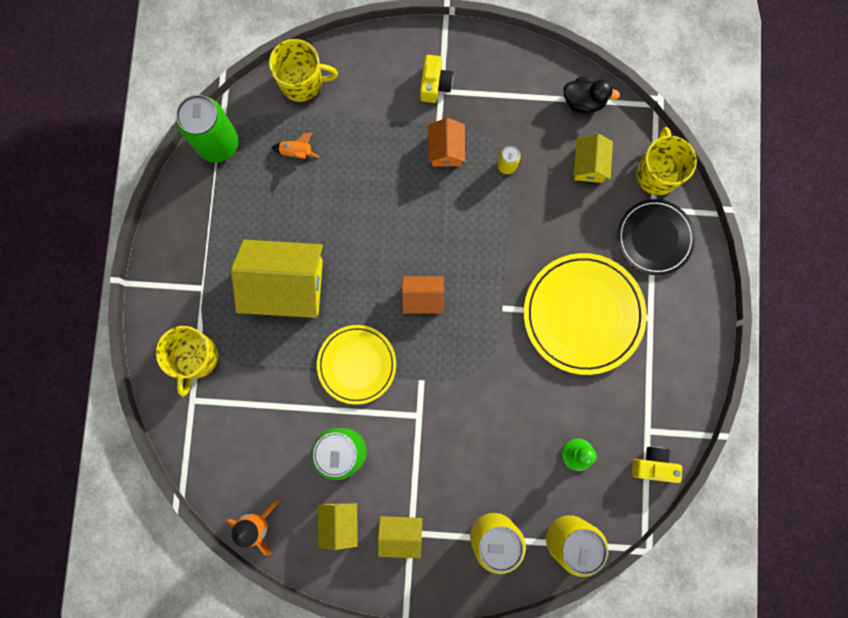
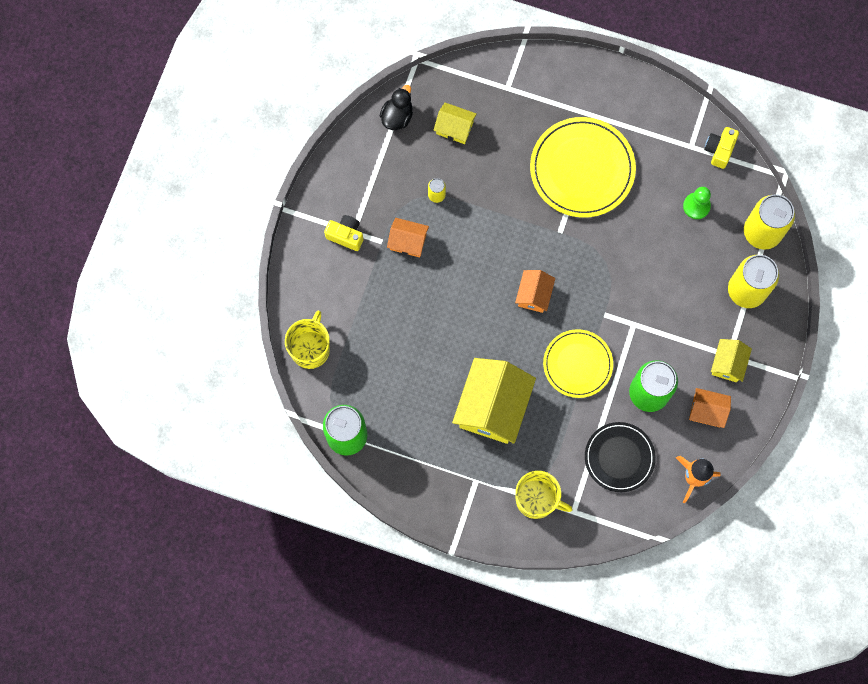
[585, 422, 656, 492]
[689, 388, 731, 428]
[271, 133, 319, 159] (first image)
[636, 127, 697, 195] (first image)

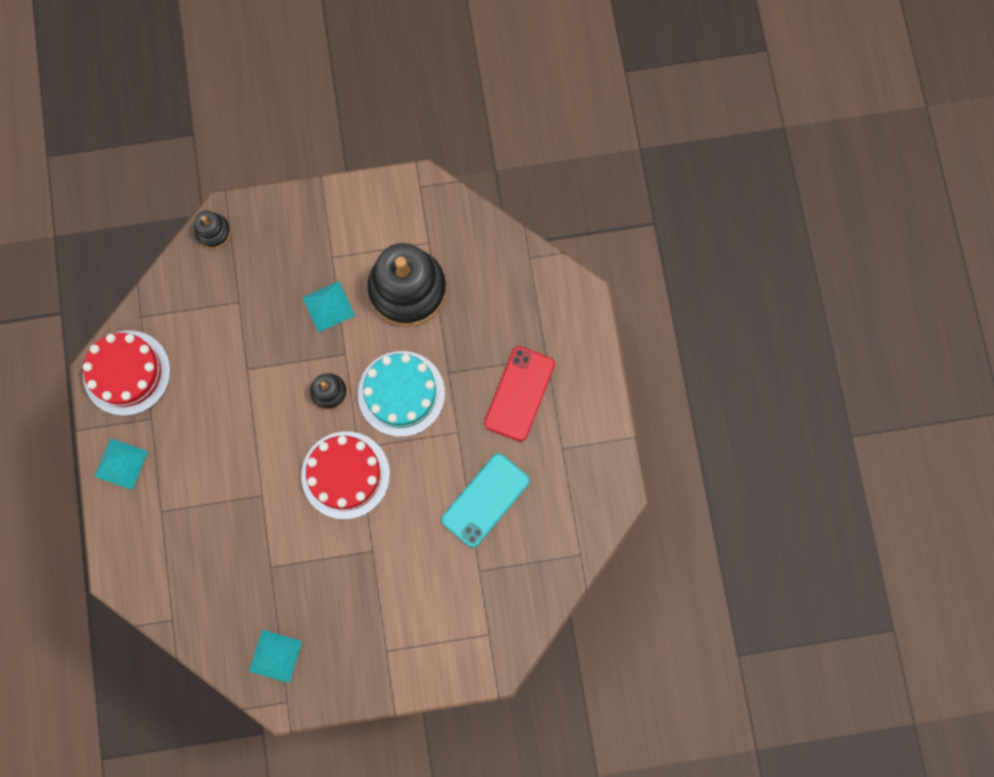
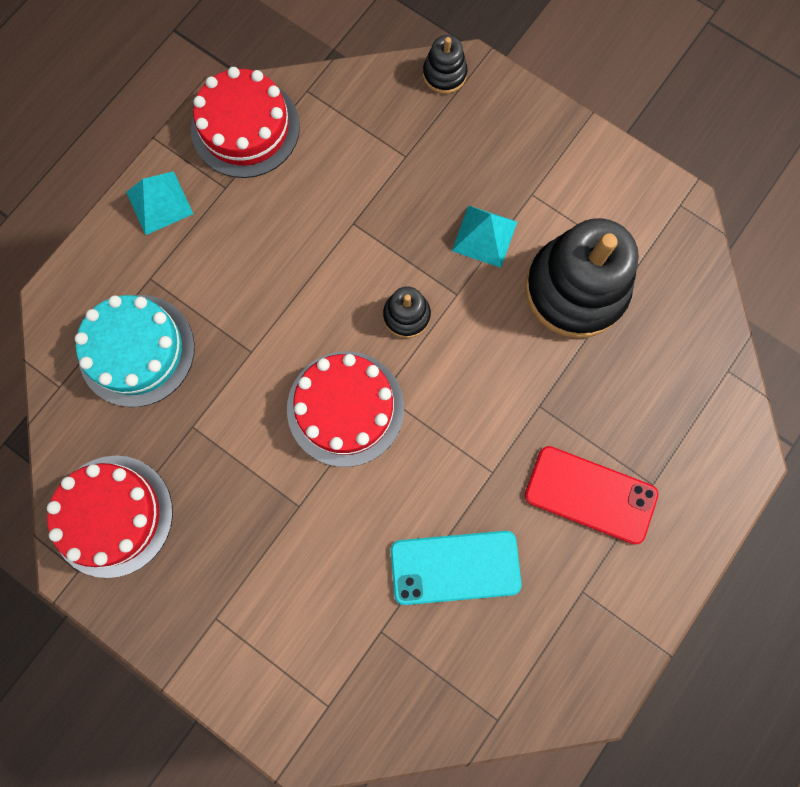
[47, 455, 173, 578]
[75, 295, 195, 407]
[525, 446, 658, 544]

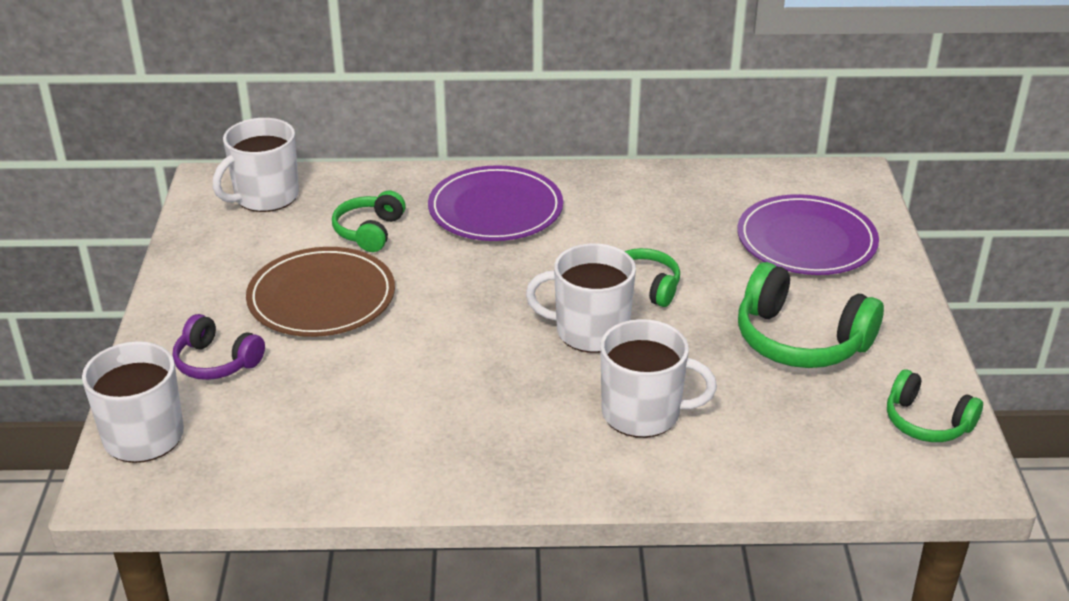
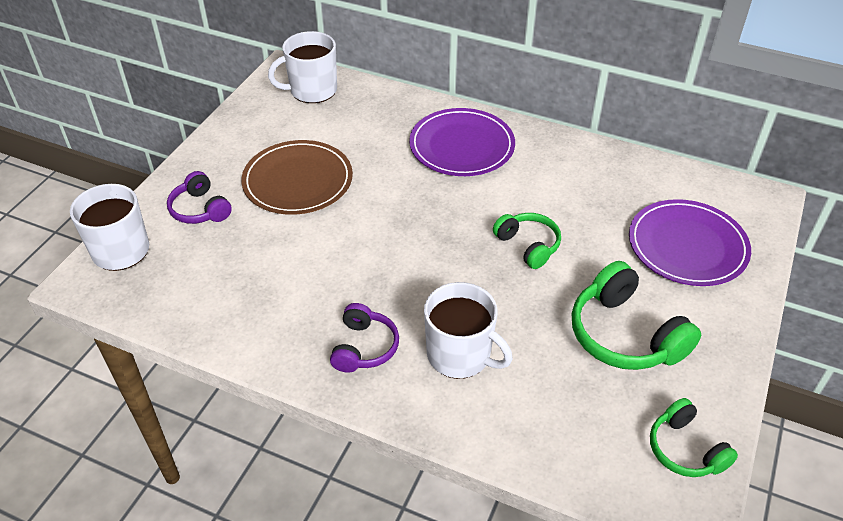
[330, 303, 399, 373]
[332, 191, 406, 252] (first image)
[526, 243, 636, 353] (first image)

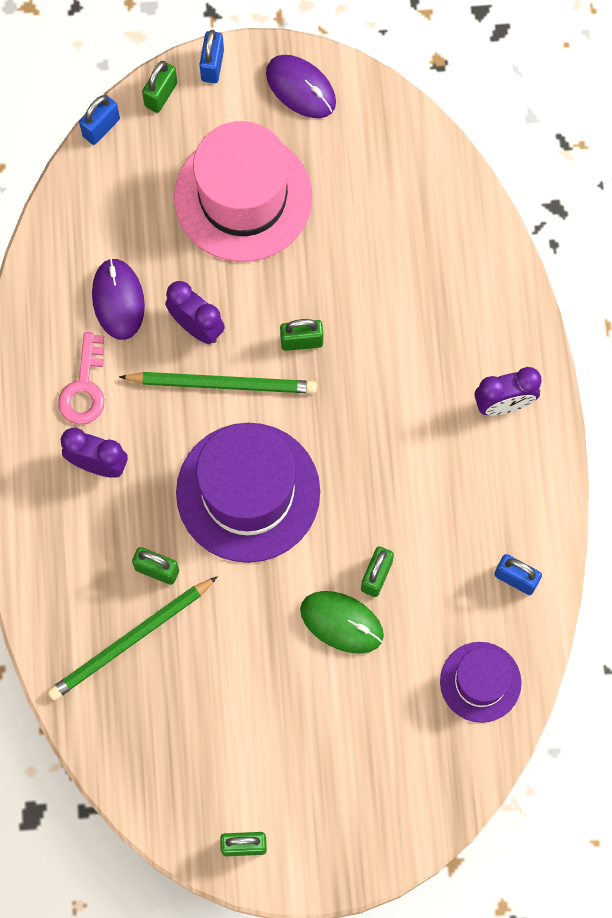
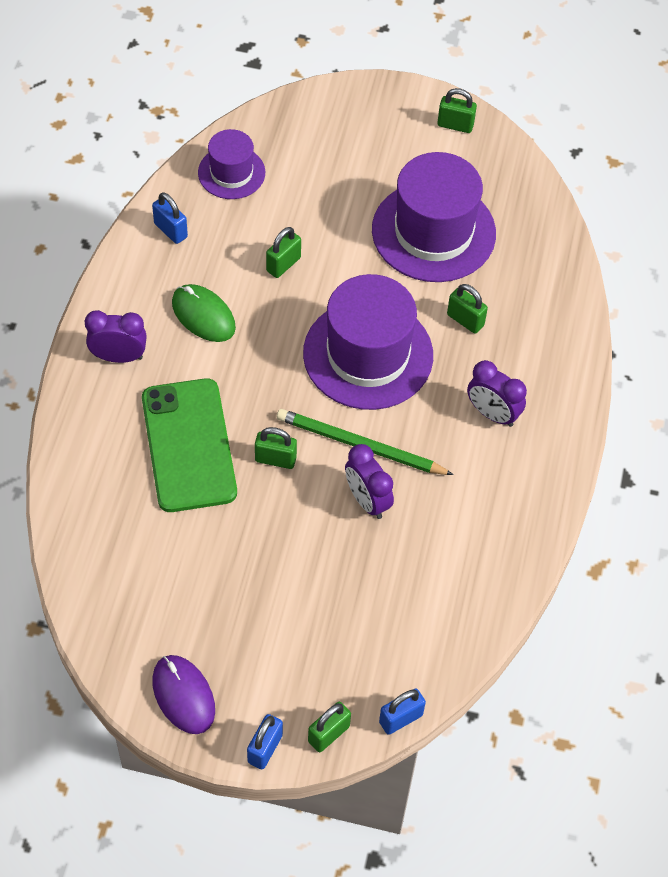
[142, 378, 237, 512]
[172, 284, 236, 342]
[372, 152, 496, 282]
[47, 576, 218, 700] (first image)
[58, 332, 105, 424] (first image)
[92, 258, 145, 340] (first image)
[174, 121, 312, 262] (first image)

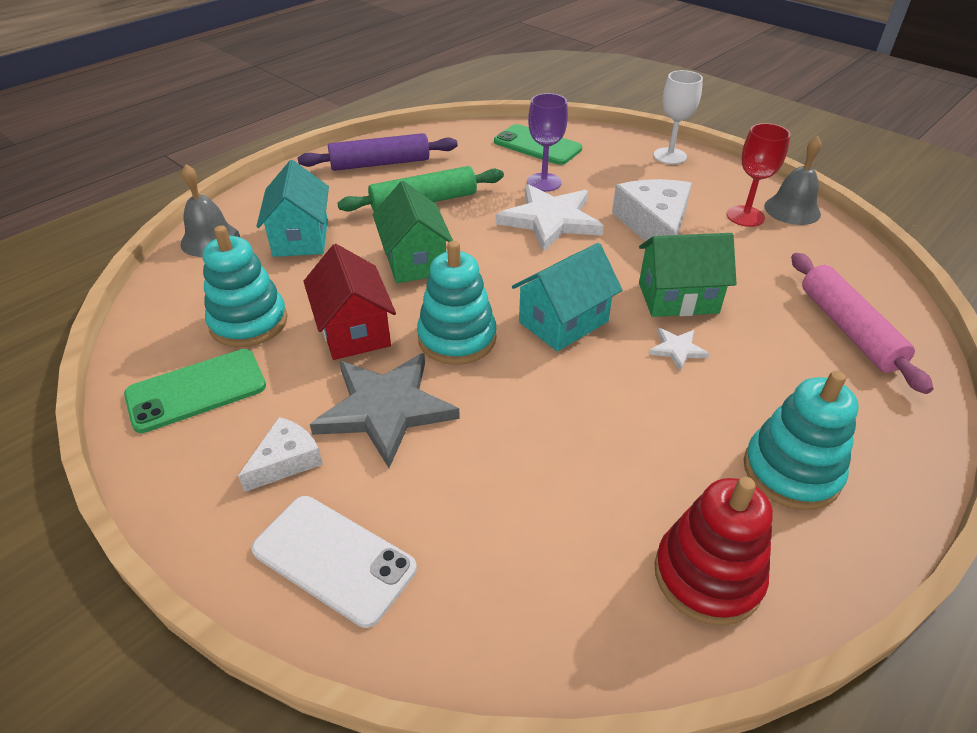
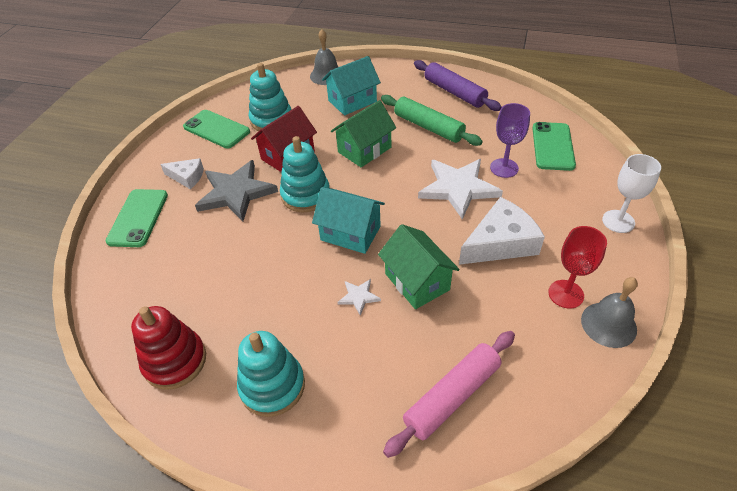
[106, 189, 168, 247]

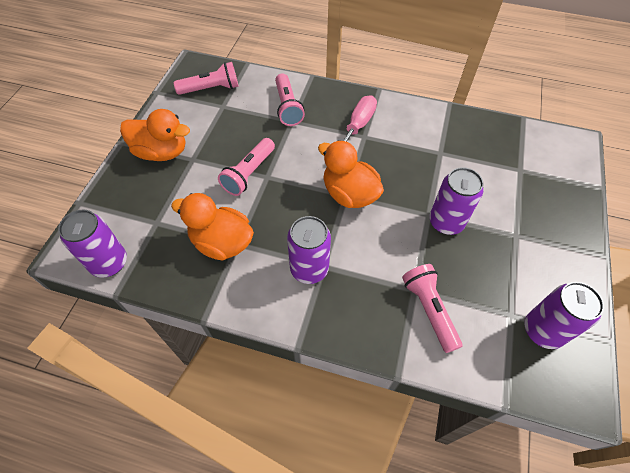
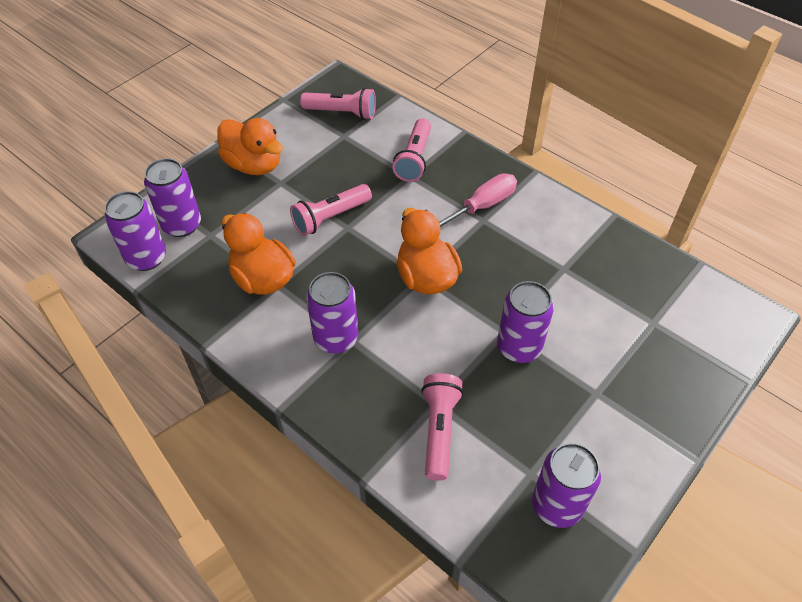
[144, 158, 201, 237]

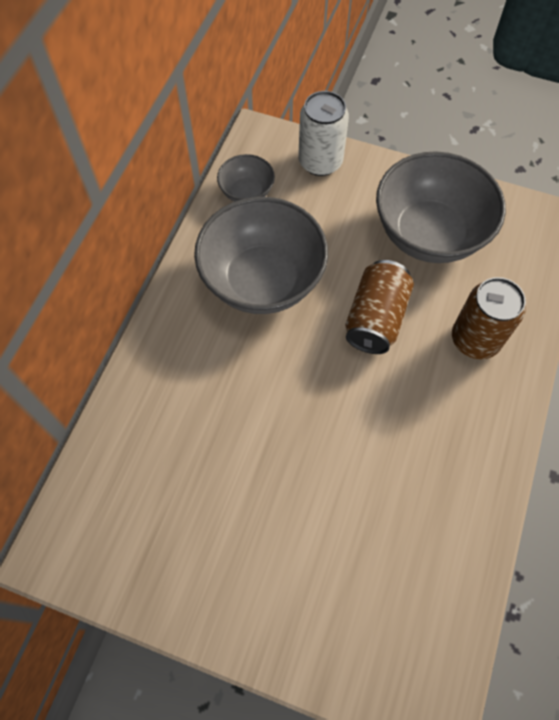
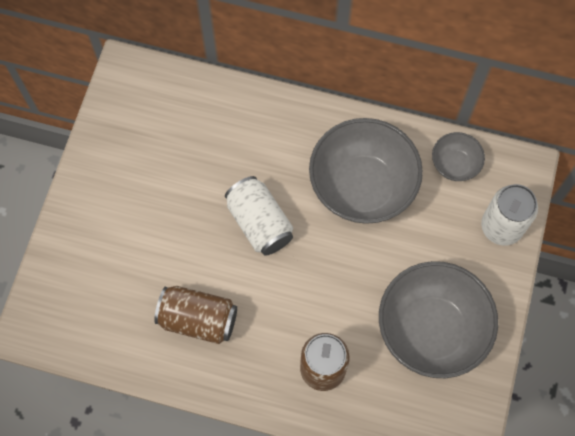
[154, 286, 237, 344]
[225, 176, 293, 256]

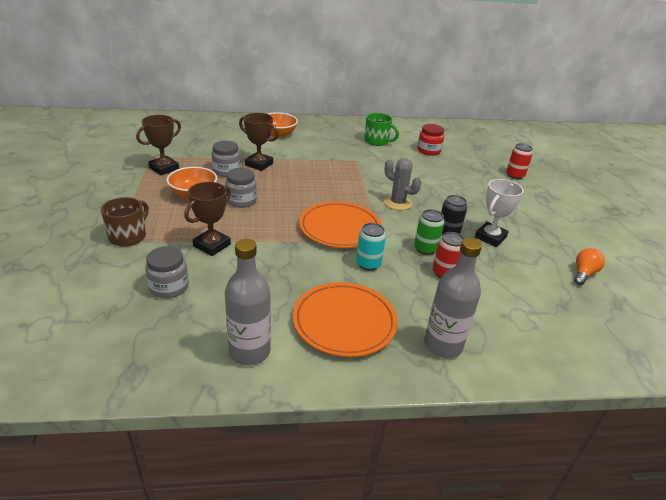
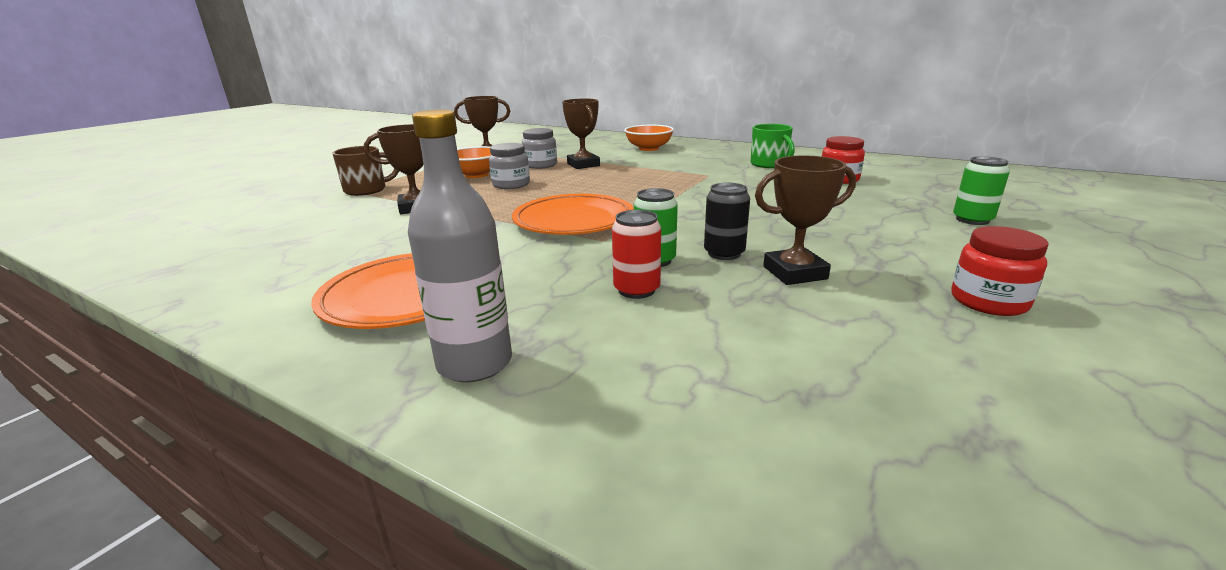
[755, 155, 856, 285]
[951, 226, 1049, 316]
[953, 156, 1010, 225]
[145, 246, 189, 298] (first image)
[225, 239, 271, 365] (first image)
[356, 223, 386, 271] (first image)
[384, 158, 422, 210] (first image)
[574, 248, 605, 285] (first image)

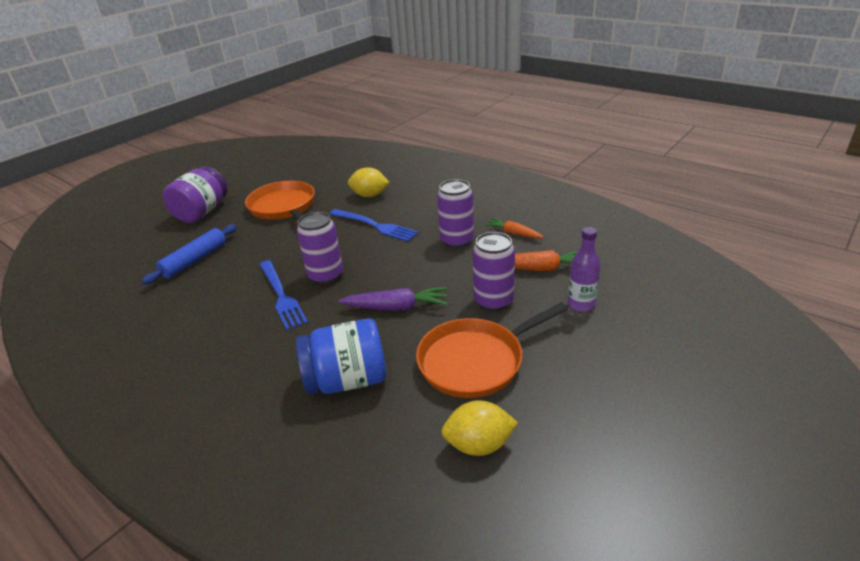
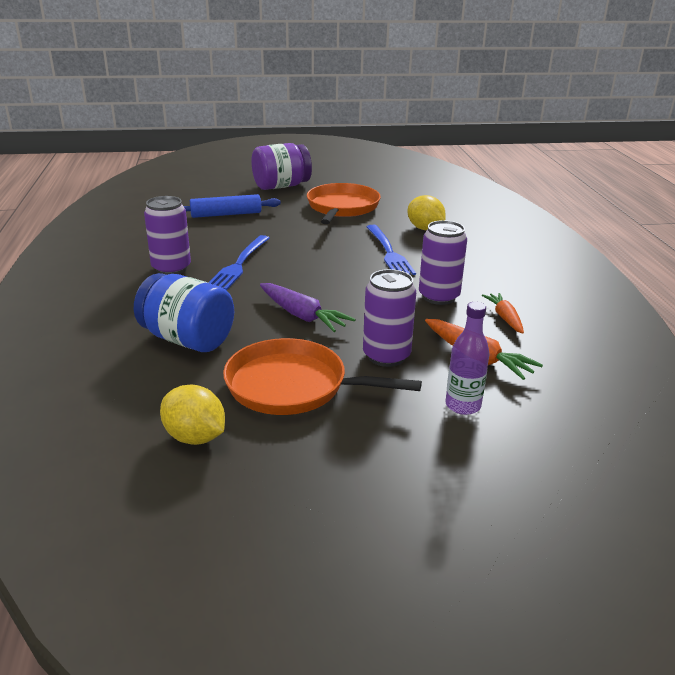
[144, 196, 191, 275]

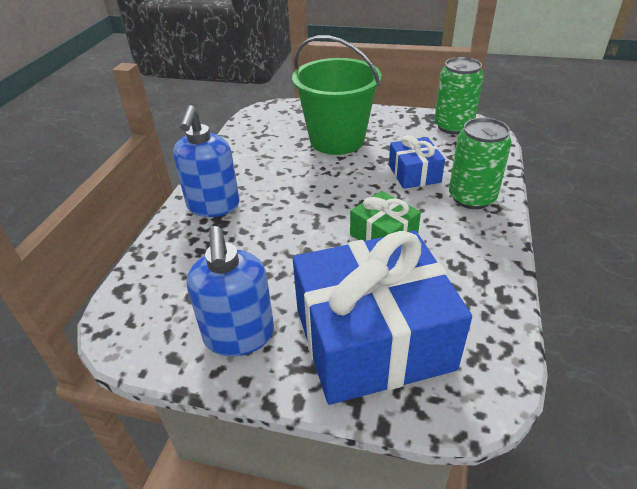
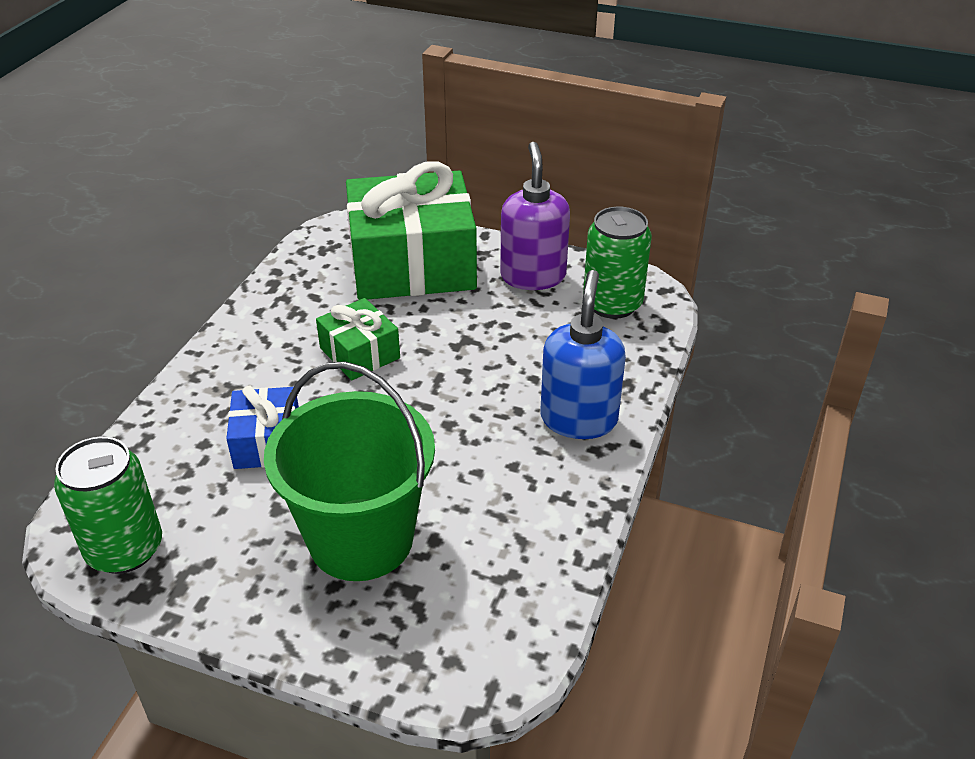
[346, 161, 477, 300]
[500, 142, 570, 290]
[583, 207, 652, 319]

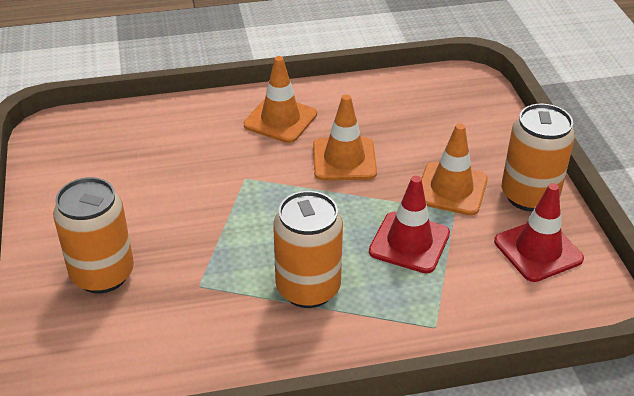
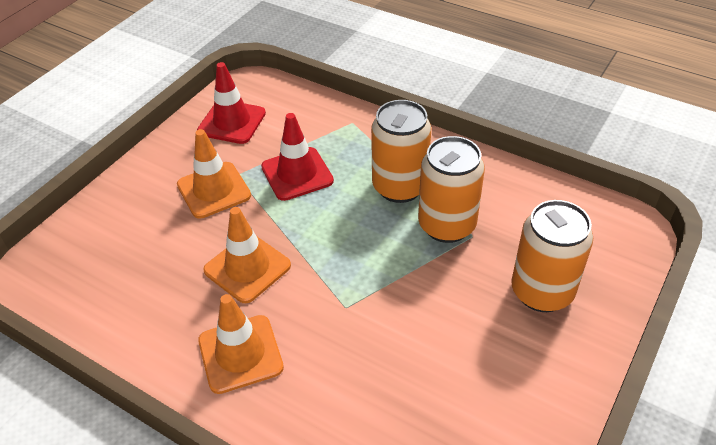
[418, 136, 485, 243]

